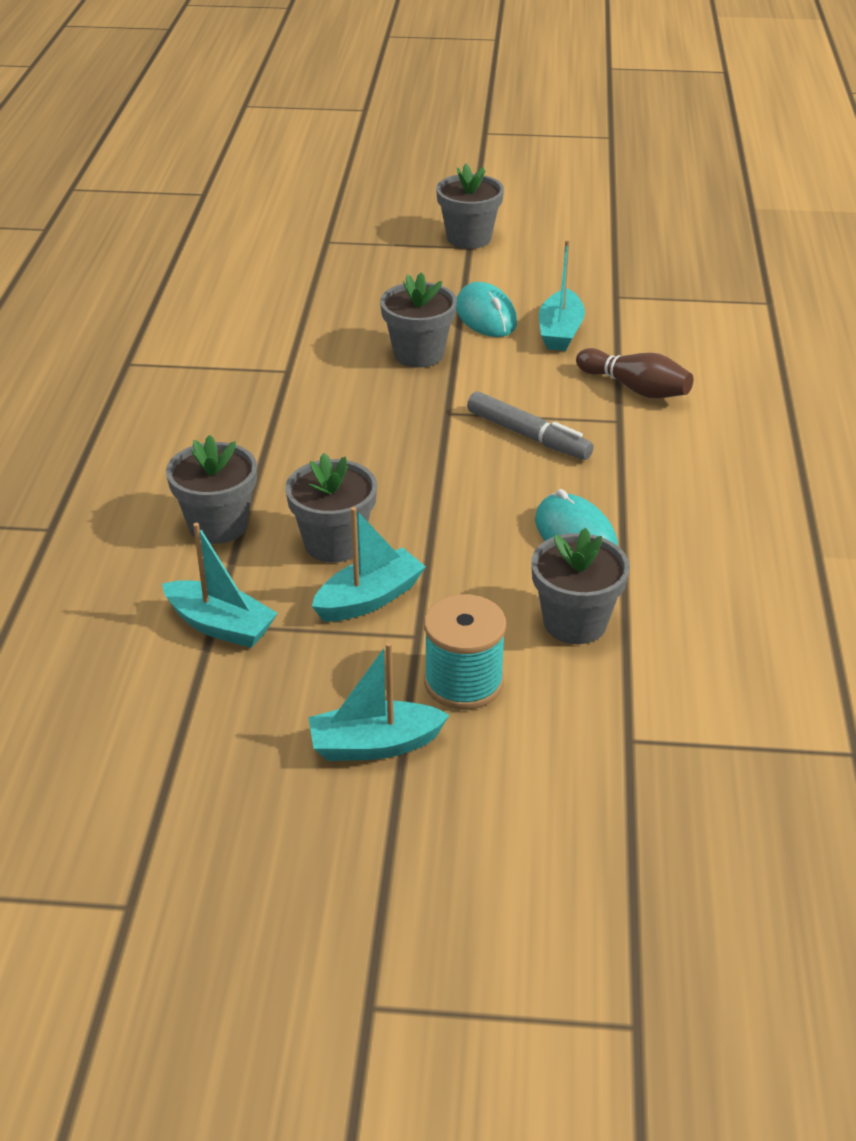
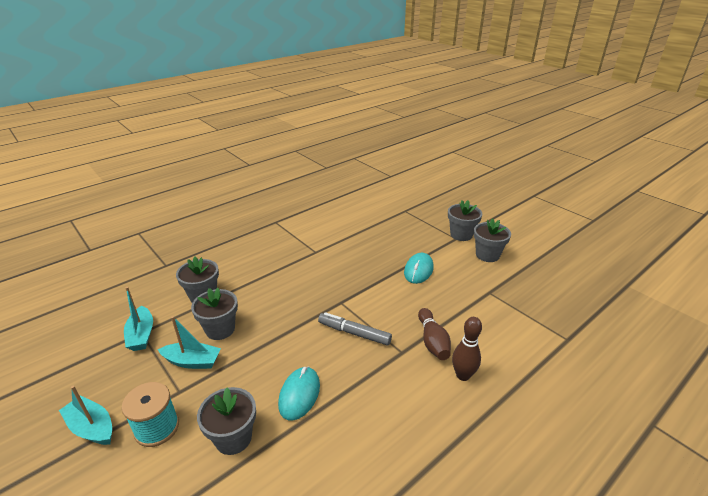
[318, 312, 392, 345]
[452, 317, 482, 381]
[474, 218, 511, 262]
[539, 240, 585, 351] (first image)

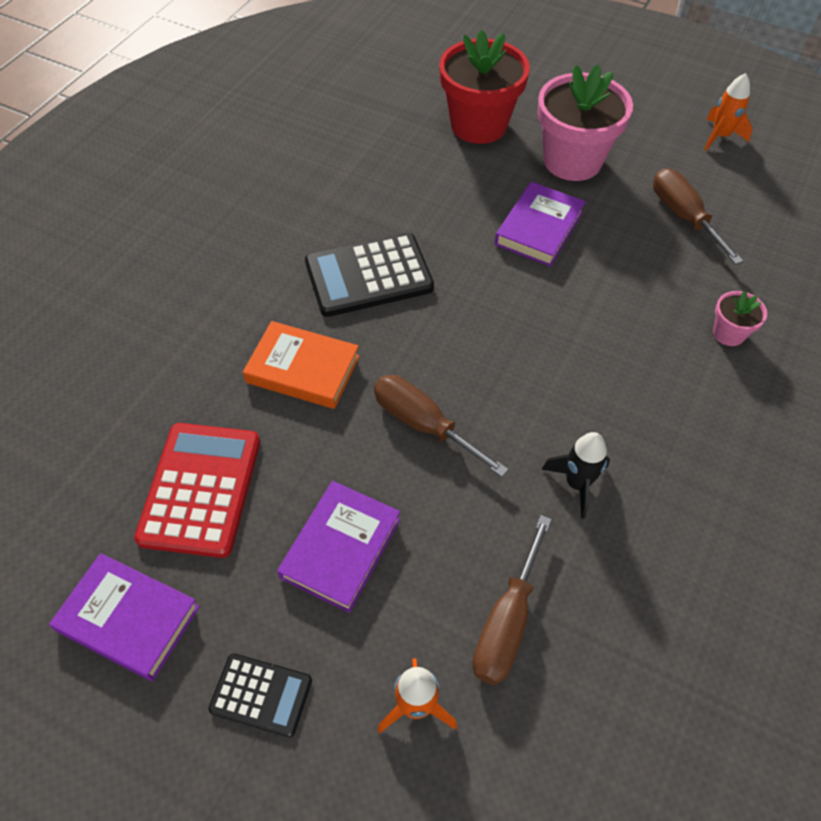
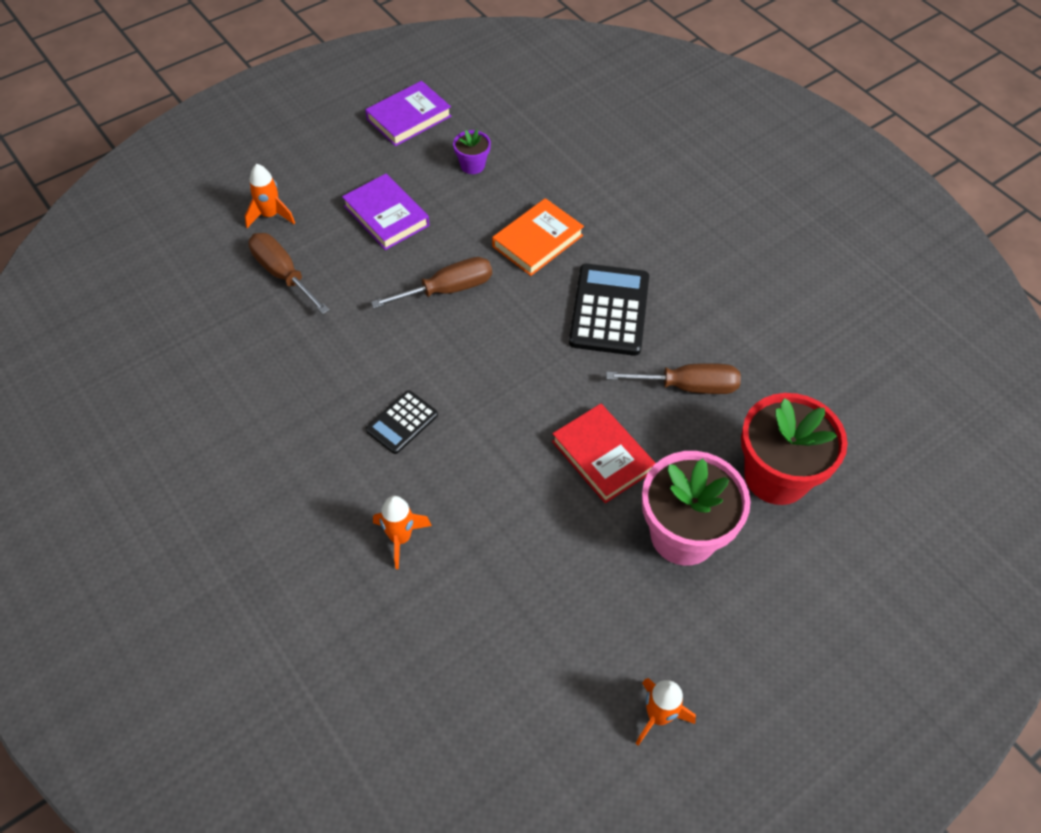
[366, 390, 438, 454]
[373, 496, 432, 569]
[453, 130, 491, 174]
[552, 404, 656, 503]
[606, 363, 741, 394]
[541, 432, 610, 519] (first image)

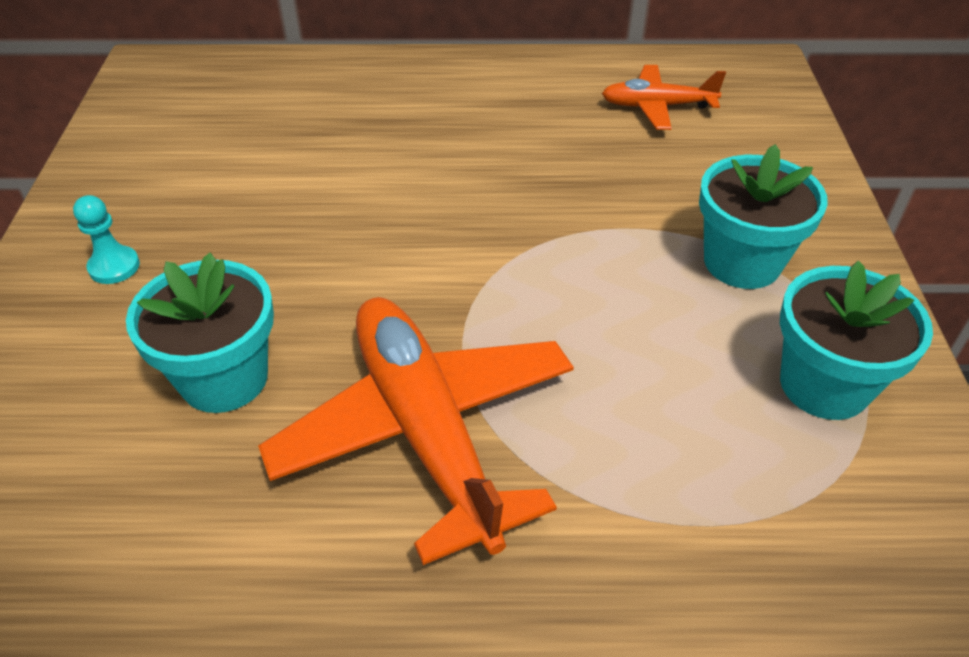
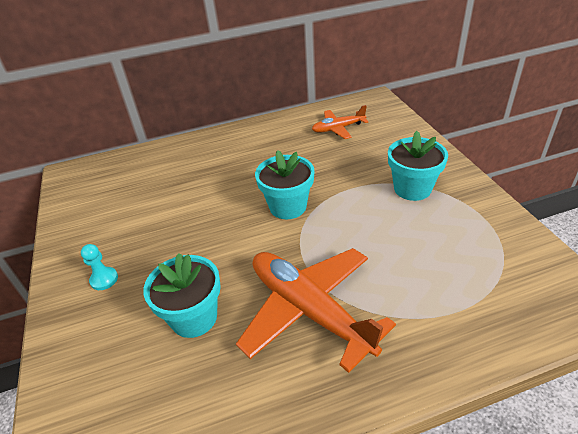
[255, 150, 314, 219]

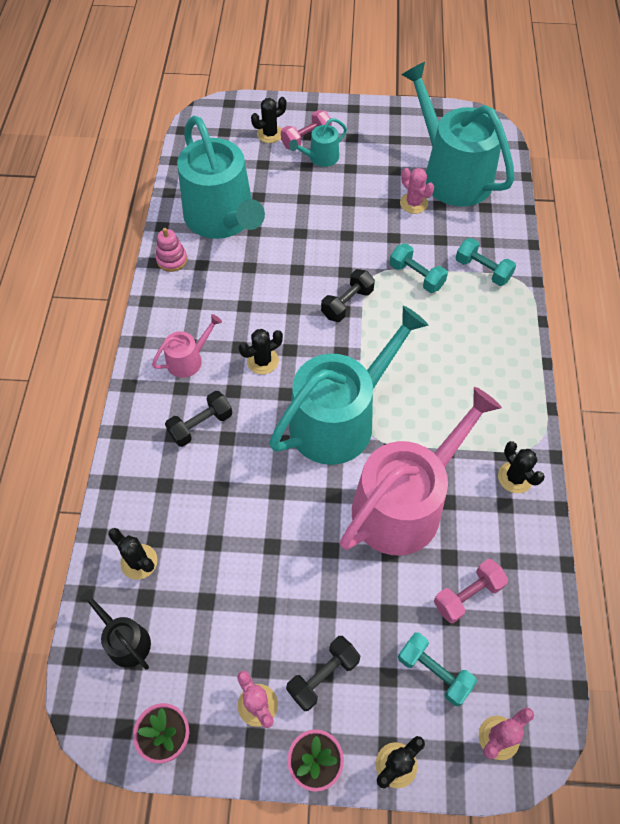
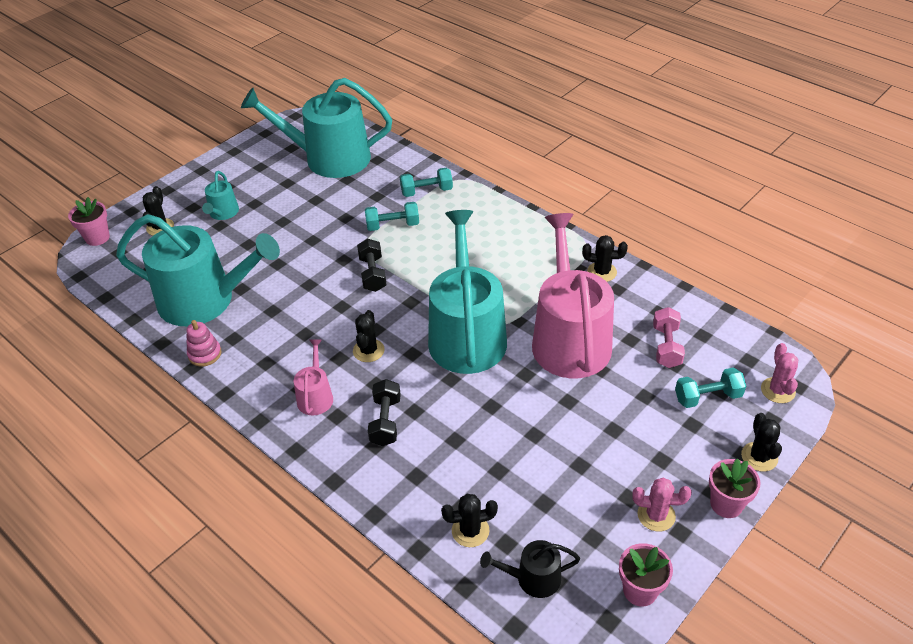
[68, 197, 110, 246]
[281, 110, 332, 150] (first image)
[286, 636, 360, 711] (first image)
[400, 168, 434, 214] (first image)

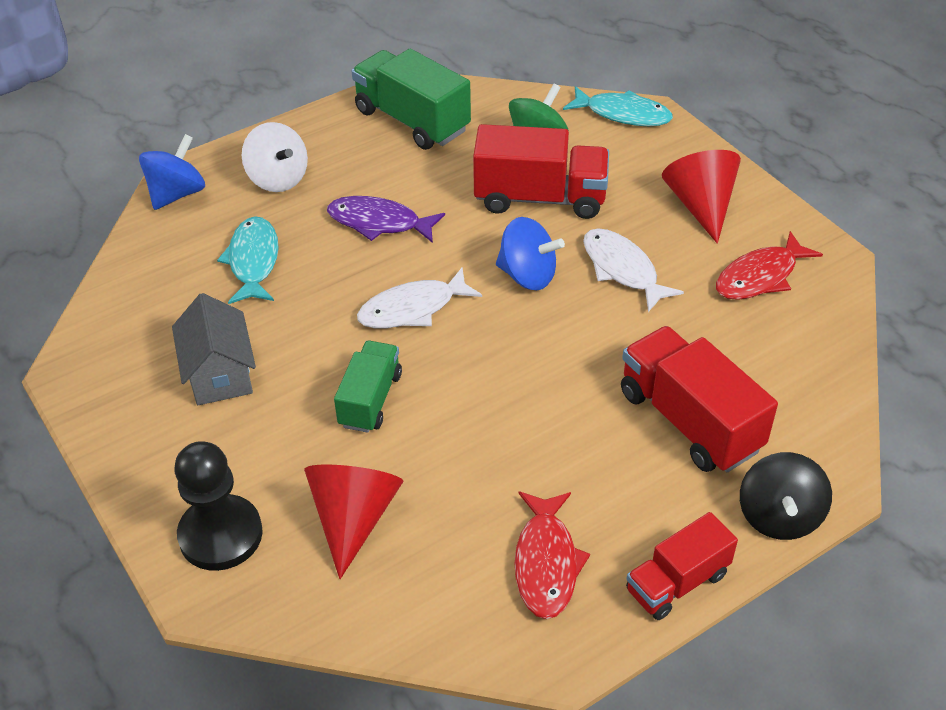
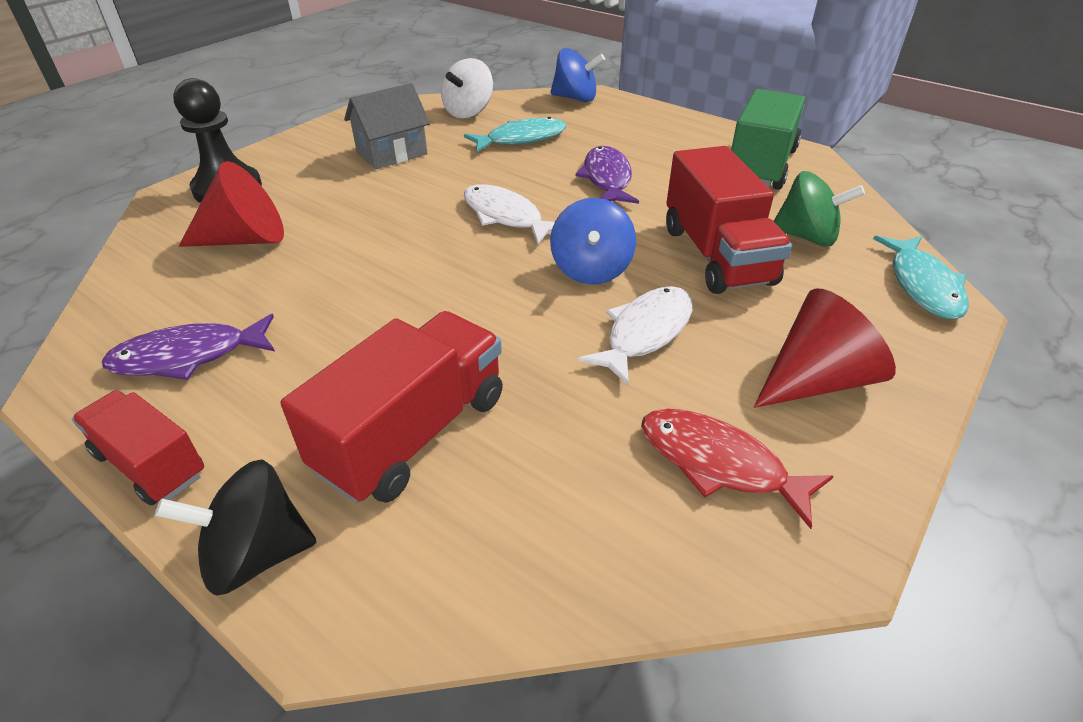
[102, 314, 275, 380]
[441, 58, 493, 118]
[334, 341, 402, 433] (first image)

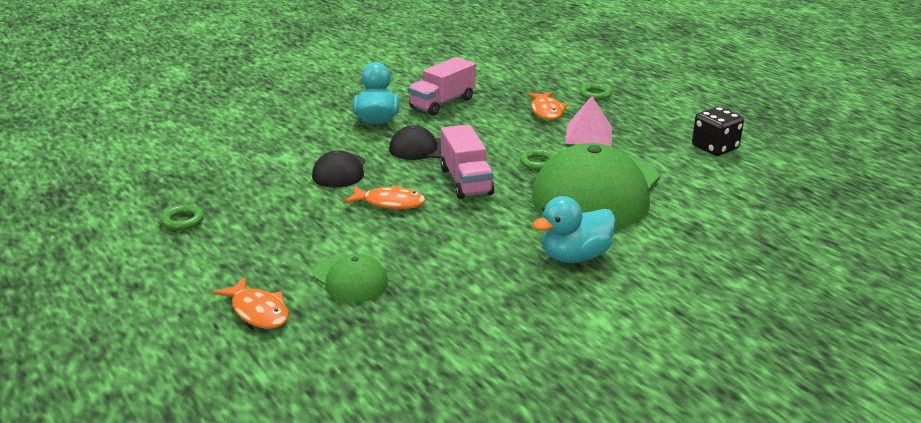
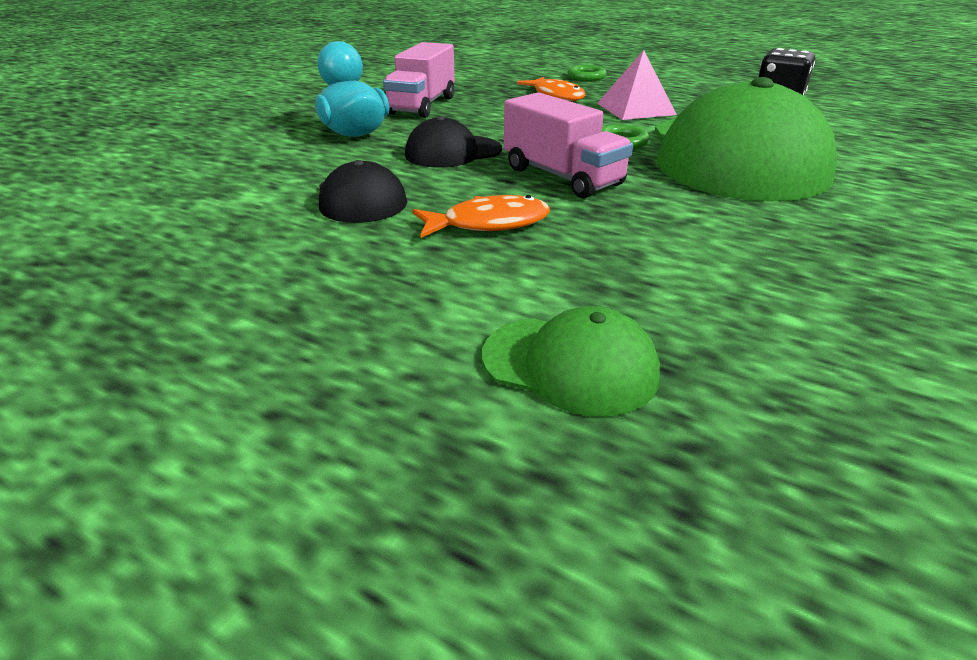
[161, 204, 204, 230] (first image)
[213, 277, 289, 329] (first image)
[532, 196, 616, 263] (first image)

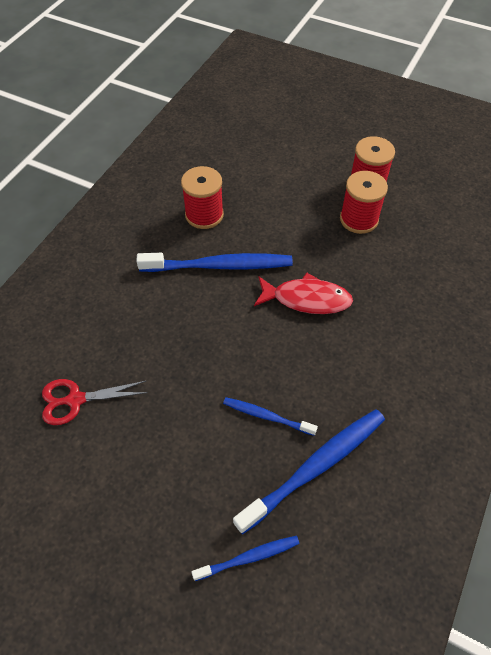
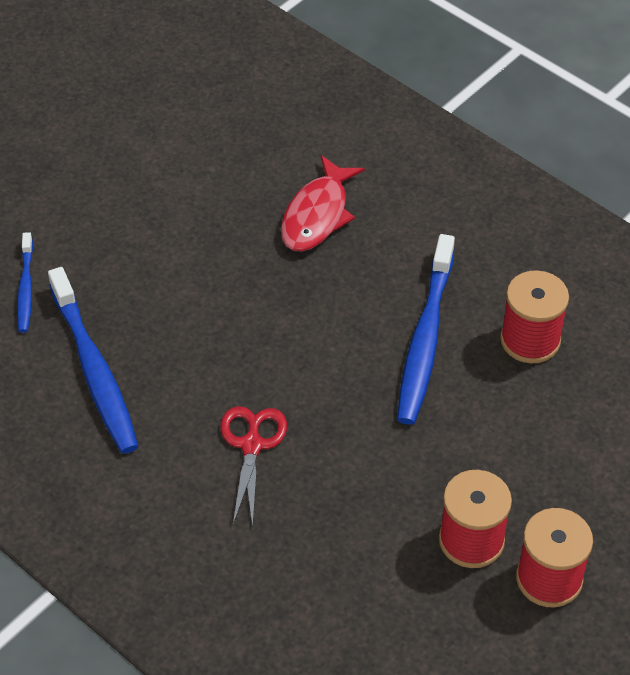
[220, 406, 287, 528]
[281, 155, 365, 251]
[223, 397, 318, 436] (first image)

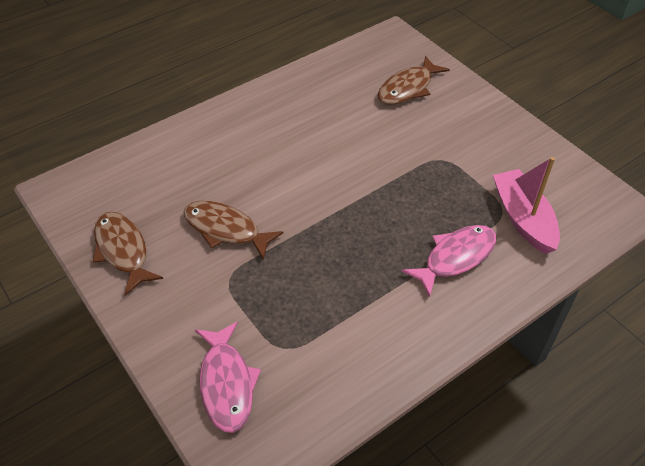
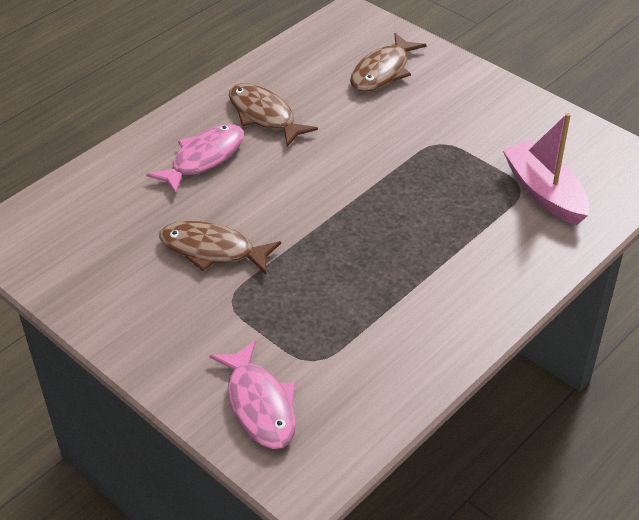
[146, 124, 244, 194]
[229, 83, 318, 147]

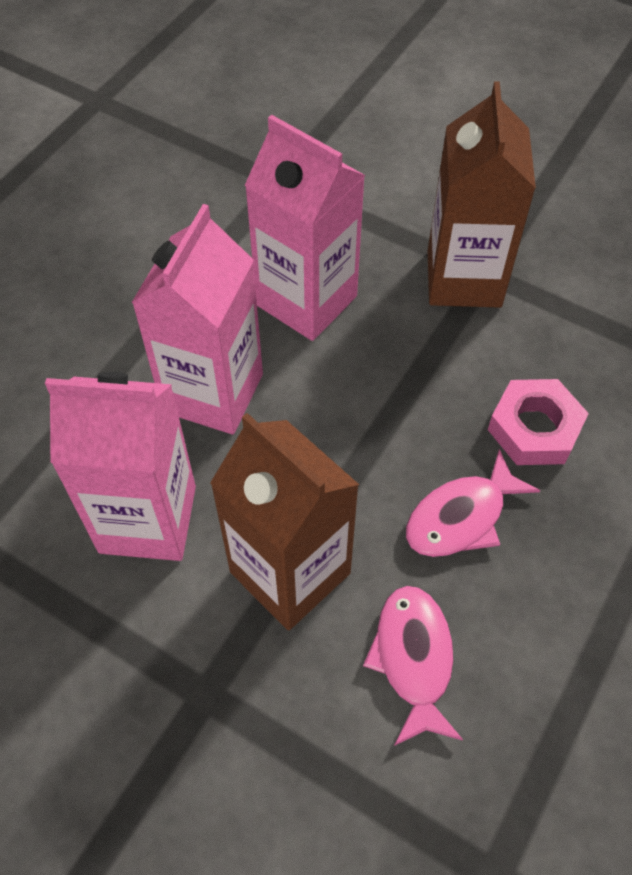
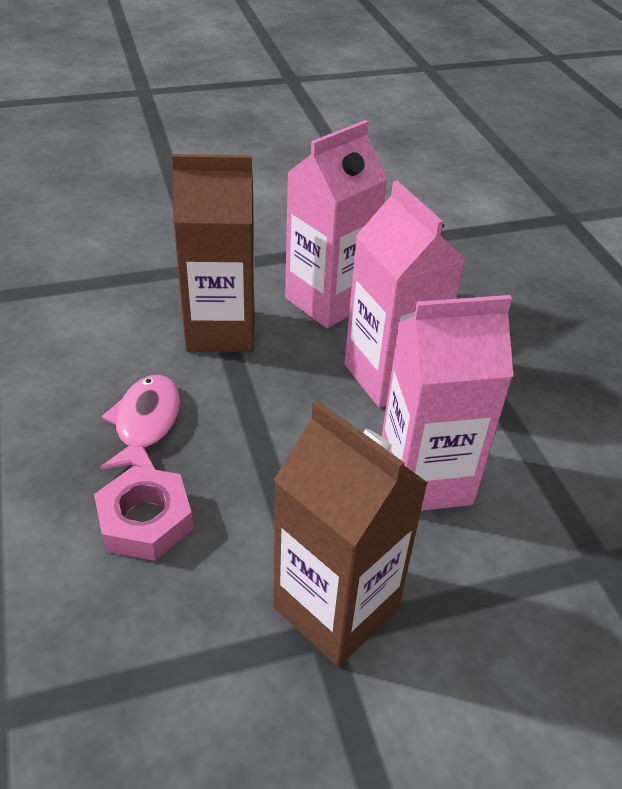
[363, 586, 463, 746] (first image)

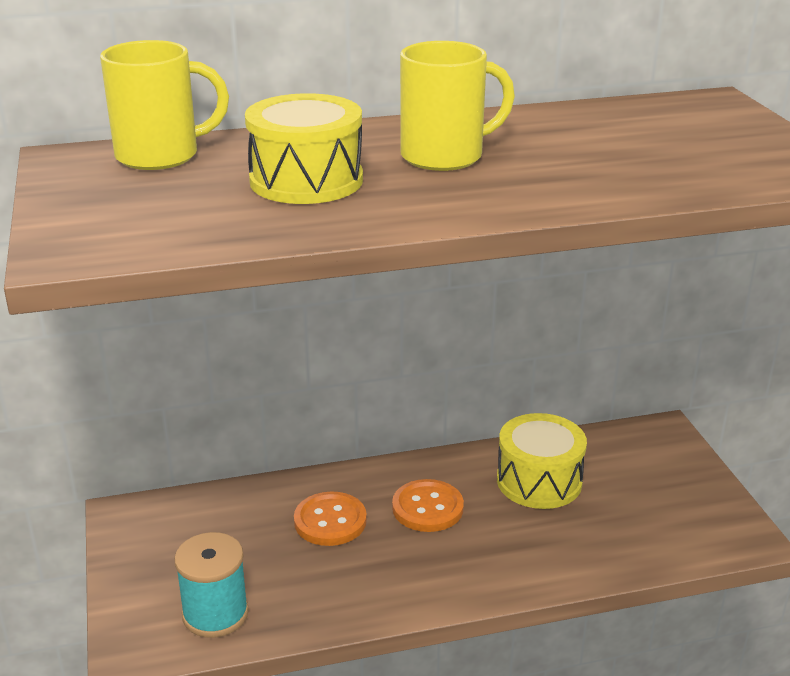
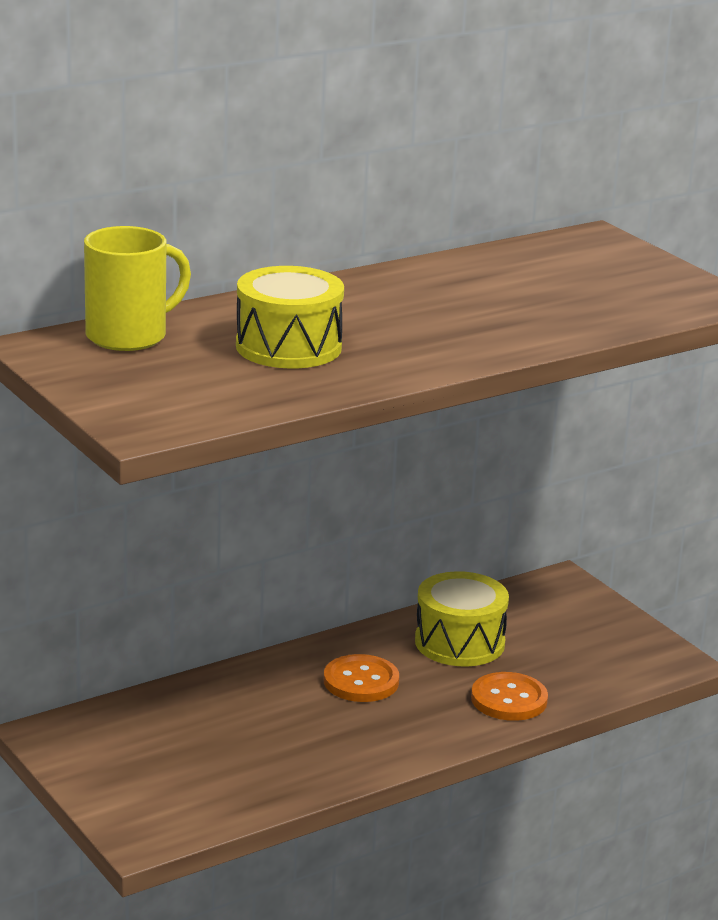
[471, 672, 548, 721]
[174, 532, 249, 638] (first image)
[400, 41, 515, 171] (first image)

